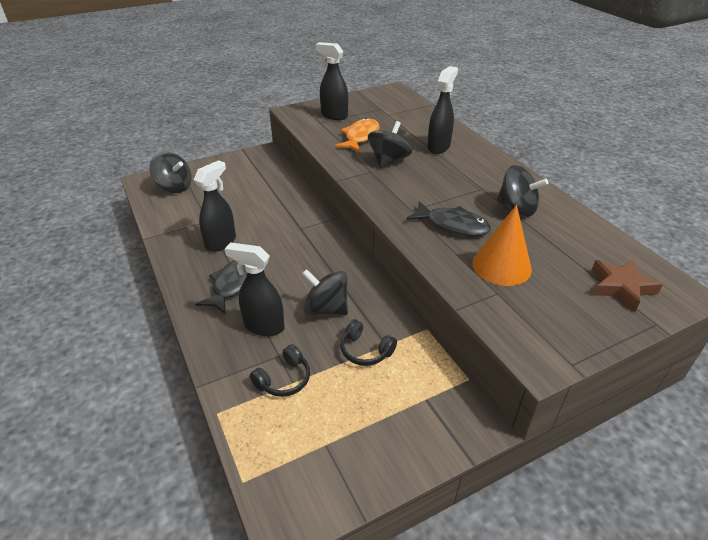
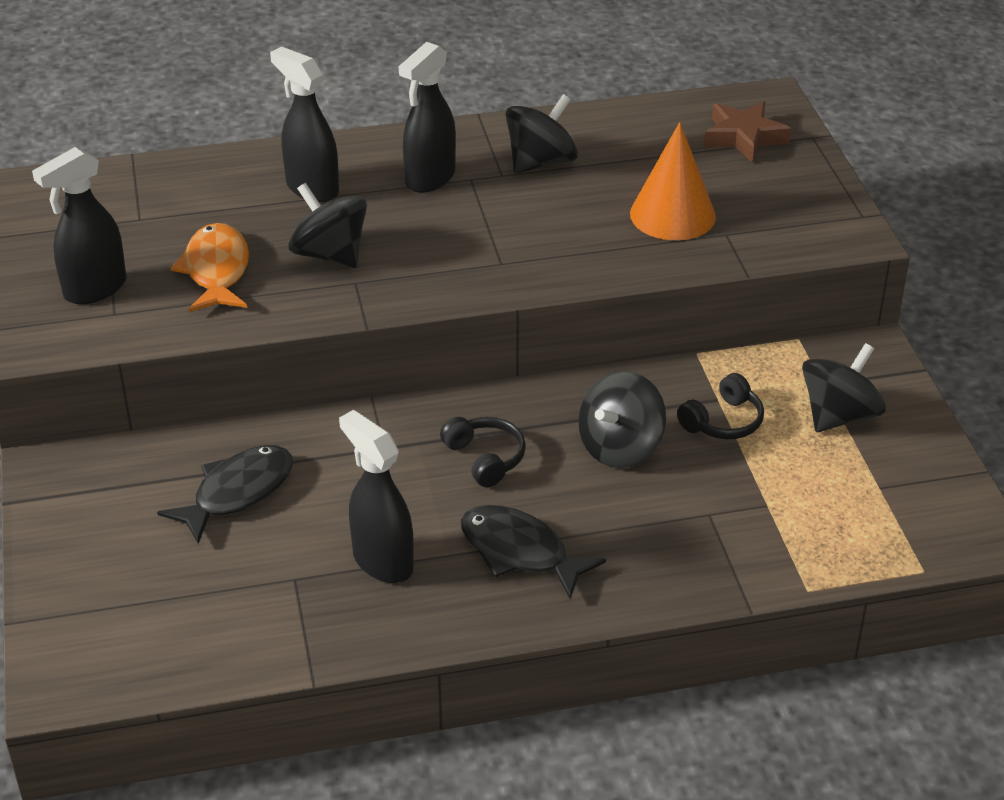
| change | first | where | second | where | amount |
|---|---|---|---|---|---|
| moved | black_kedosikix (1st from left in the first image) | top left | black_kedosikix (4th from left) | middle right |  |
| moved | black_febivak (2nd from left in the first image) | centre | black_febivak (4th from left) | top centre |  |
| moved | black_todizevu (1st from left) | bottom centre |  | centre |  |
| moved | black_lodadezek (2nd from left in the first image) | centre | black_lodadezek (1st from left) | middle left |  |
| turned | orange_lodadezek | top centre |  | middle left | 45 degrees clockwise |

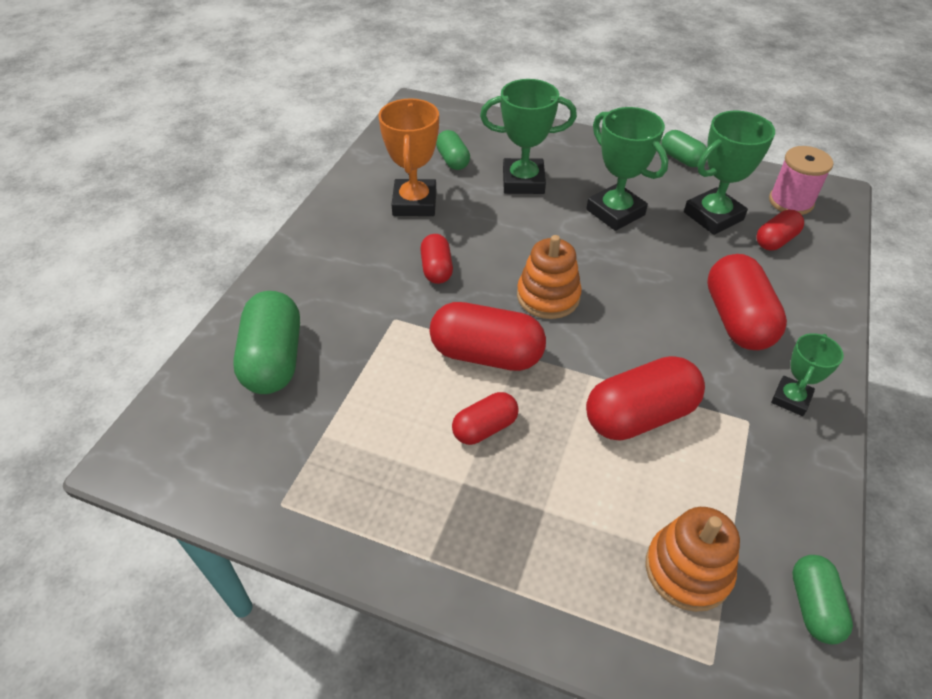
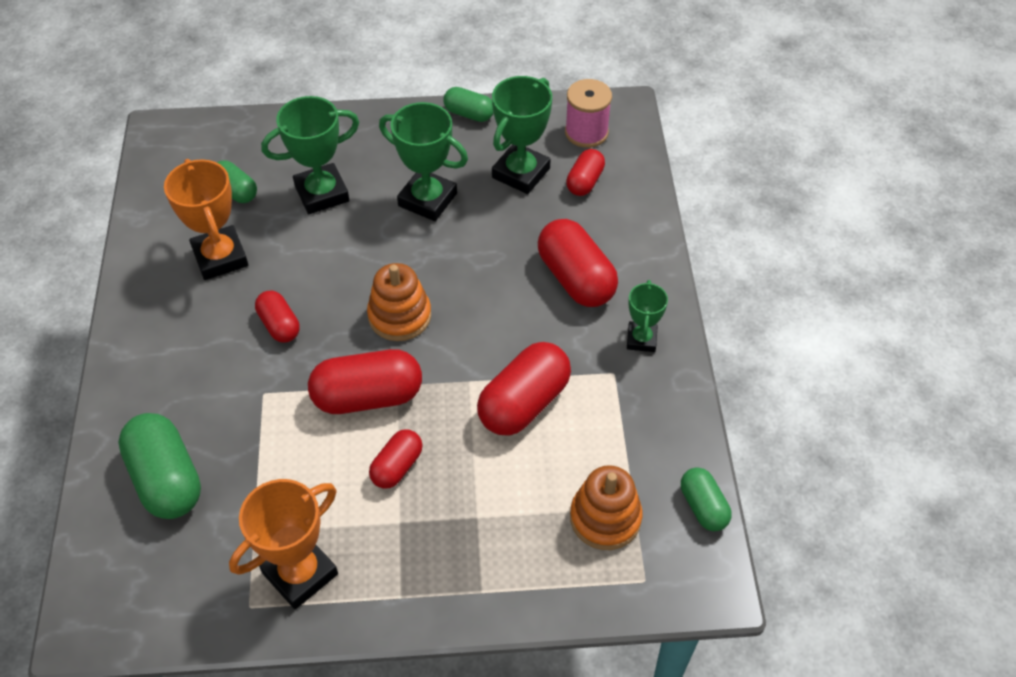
| change | first | where | second | where | amount |
|---|---|---|---|---|---|
| added |  |  | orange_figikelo (2nd from left) | bottom left |  |

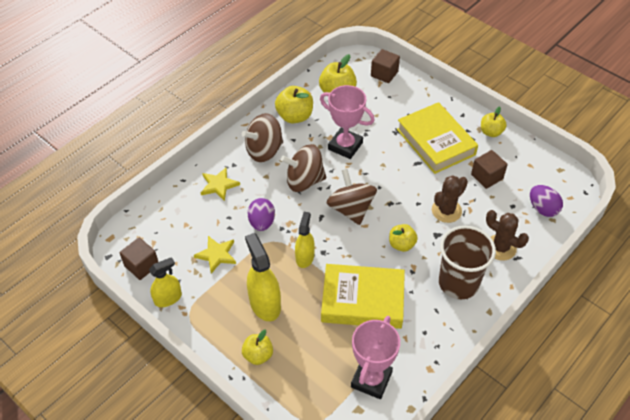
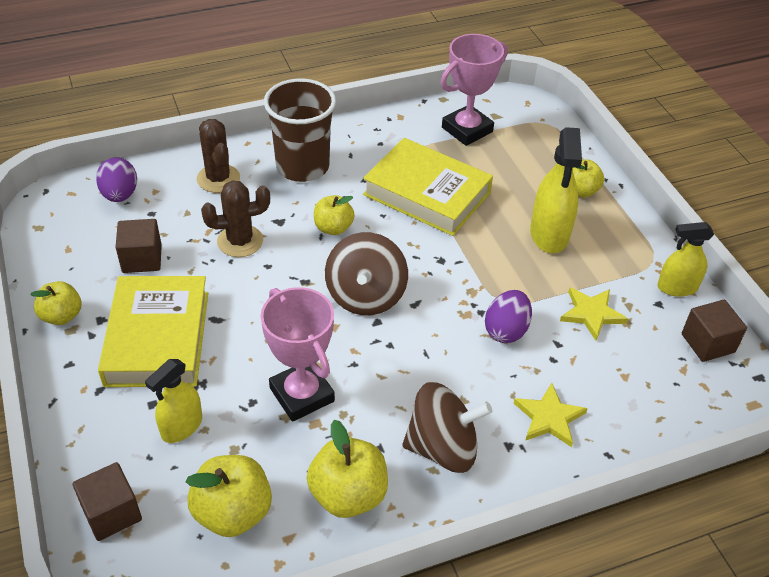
| change | first | where | second | where | amount |
|---|---|---|---|---|---|
| removed | brown_kedosikix (2nd from left) | centre |  |  |  |
| moved | yellow_febivak (3rd from left in the first image) | centre | yellow_febivak (1st from left) | bottom left |  |

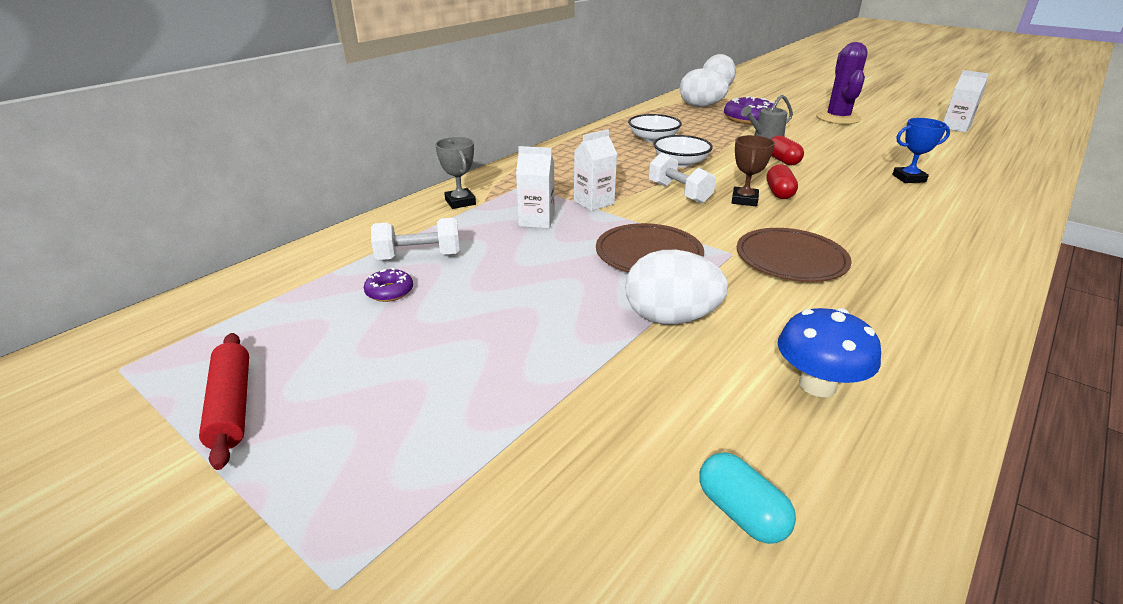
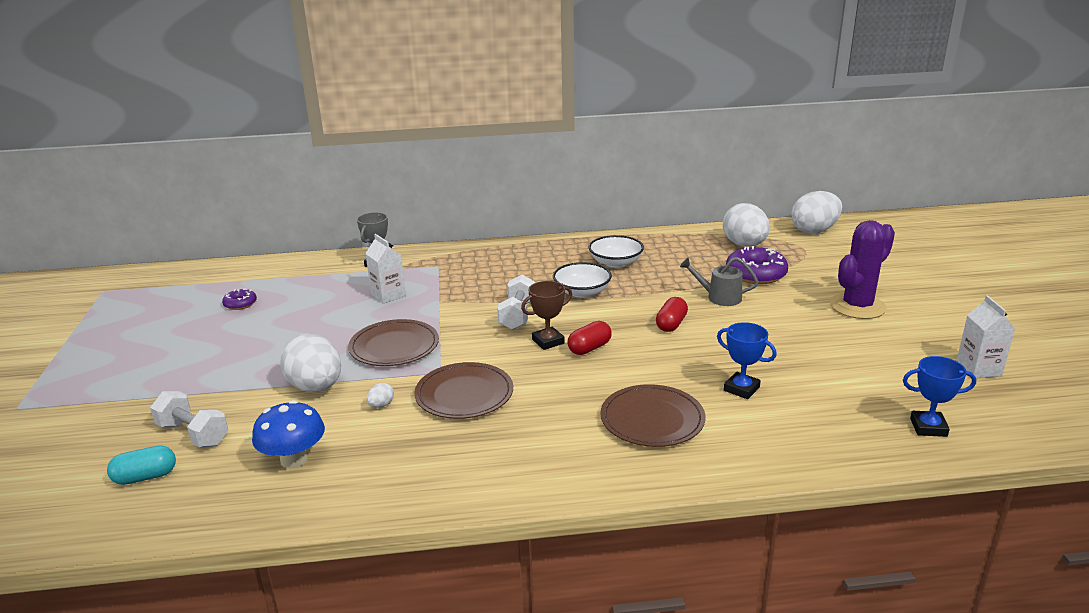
| change | first | where | second | where | amount |
|---|---|---|---|---|---|
| removed | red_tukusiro | middle left |  |  |  |
| removed | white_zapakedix (2nd from left) | top centre |  |  |  |
| added |  |  | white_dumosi (2nd from left) | centre |  |
| added |  |  | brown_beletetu (3rd from left) | bottom centre |  |
| added |  |  | blue_figikelo (2nd from left) | middle right |  |
| moved | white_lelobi (1st from left) | centre |  | bottom left |  |
| turned | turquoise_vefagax | bottom centre |  | bottom left | 60 degrees clockwise |

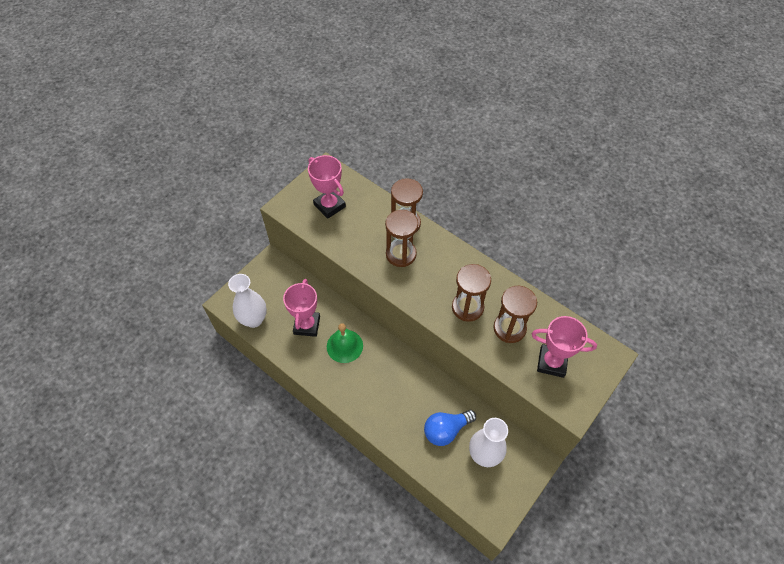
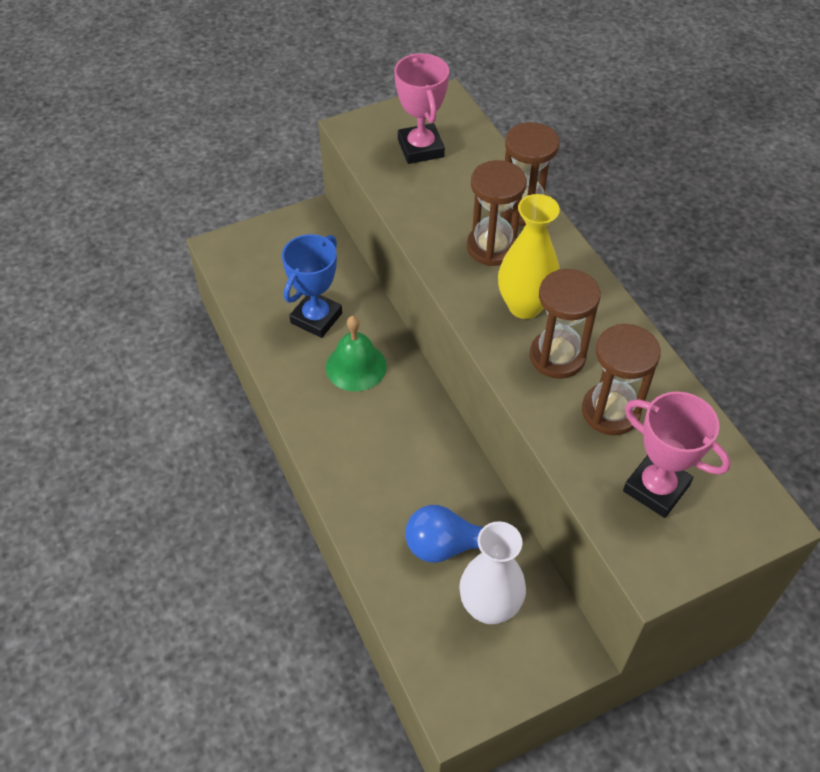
| change | first | where | second | where | amount |
|---|---|---|---|---|---|
| removed | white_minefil (1st from left) | middle left |  |  |  |
| added |  |  | yellow_minefil | top centre |  |
| recoloured | pink_figikelo (1st from left) | centre | blue_figikelo | centre |  |

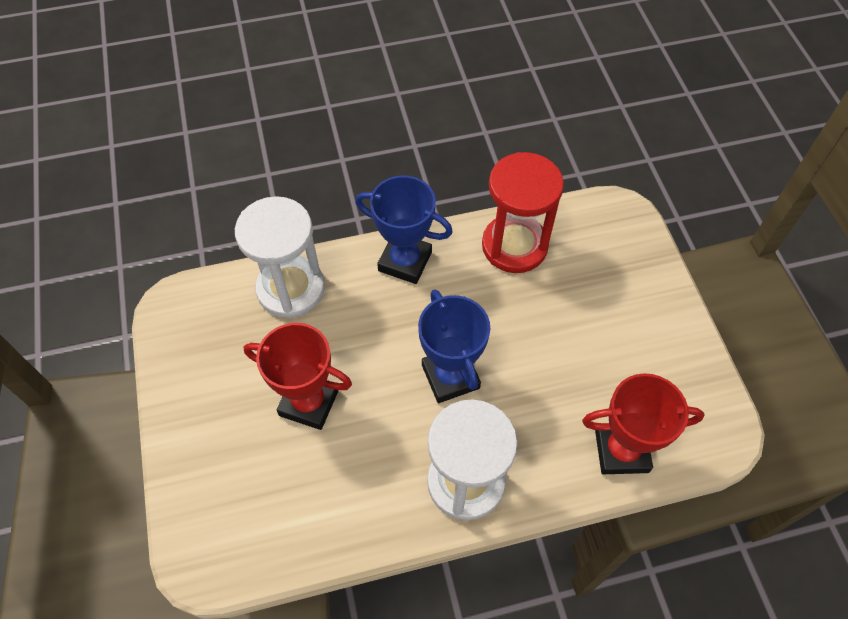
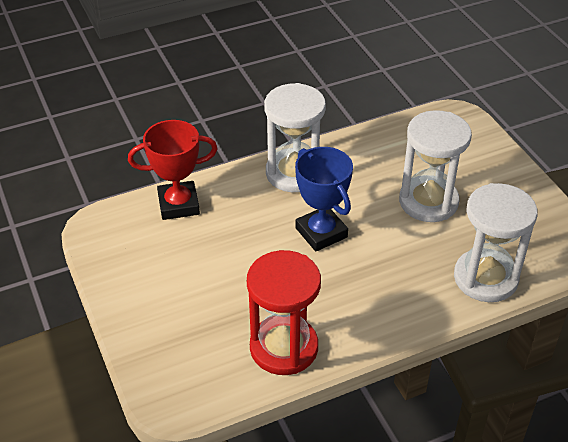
| change | first | where | second | where | amount |
|---|---|---|---|---|---|
| removed | blue_figikelo (1st from left) | centre |  |  |  |
| replaced | red_figikelo (1st from left) | centre | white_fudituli (2nd from left) | middle right |  |

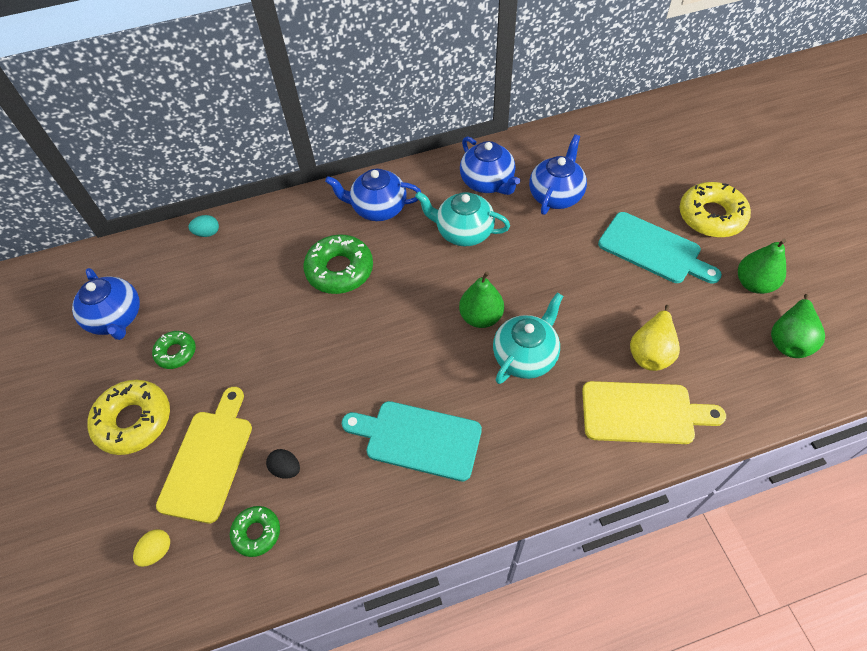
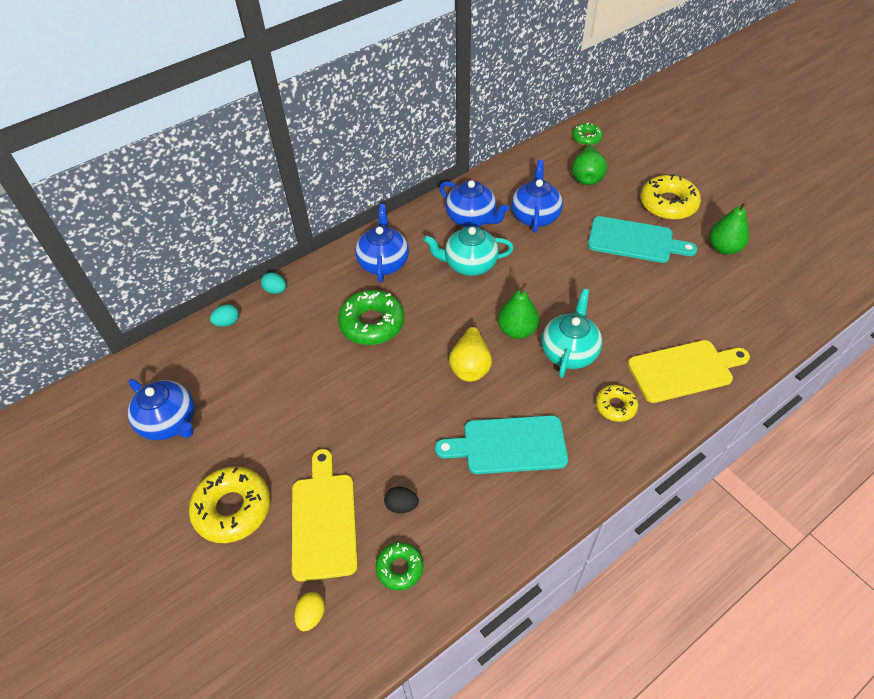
| change | first | where | second | where | amount |
|---|---|---|---|---|---|
| added |  |  | turquoise_dumosi (2nd from left) | middle left |  |
| added |  |  | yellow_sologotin (2nd from left) | middle right |  |
| moved | green_sologotin (1st from left in the first image) | middle left | green_sologotin (3rd from left) | top right |  |
| moved | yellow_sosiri | middle right |  | centre |  |
| moved | green_sosiri (3rd from left in the first image) | middle right | green_sosiri (2nd from left) | top right |  |
| turned | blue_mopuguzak (2nd from left) | top centre |  | centre | 105 degrees clockwise |

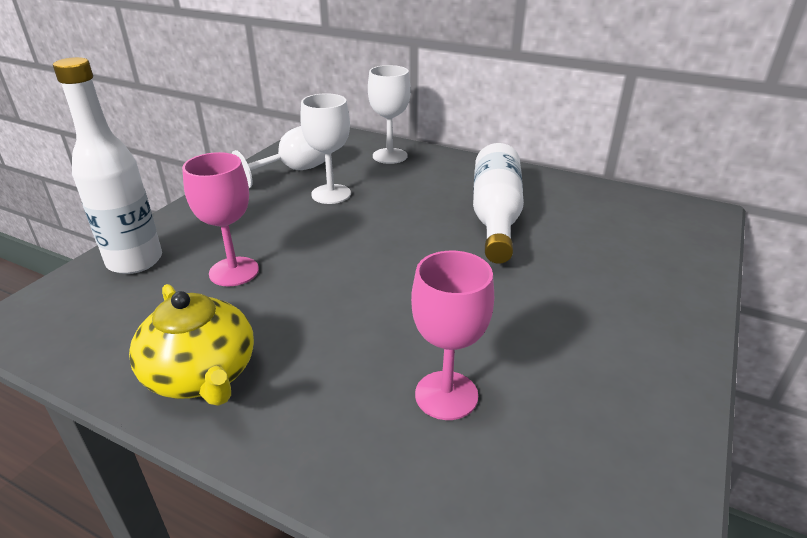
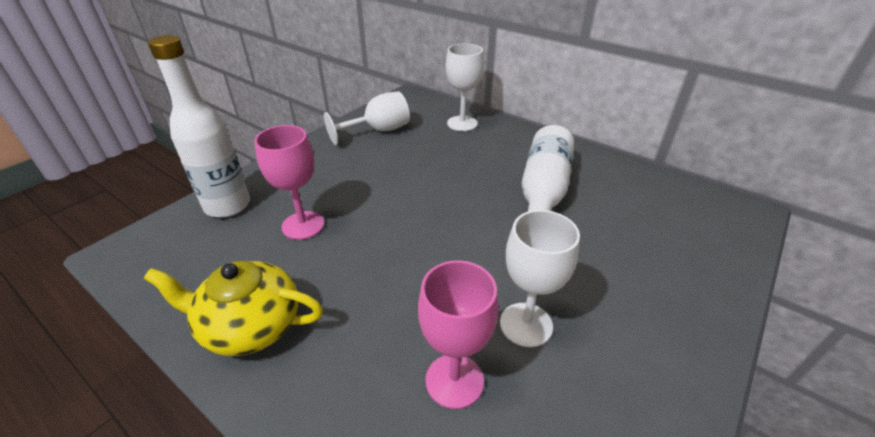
| change | first | where | second | where | amount |
|---|---|---|---|---|---|
| moved | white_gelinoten (2nd from left in the first image) | top centre | white_gelinoten (3rd from left) | centre |  |
| turned | yellow_mopuguzak | middle left |  | bottom left | 120 degrees clockwise |

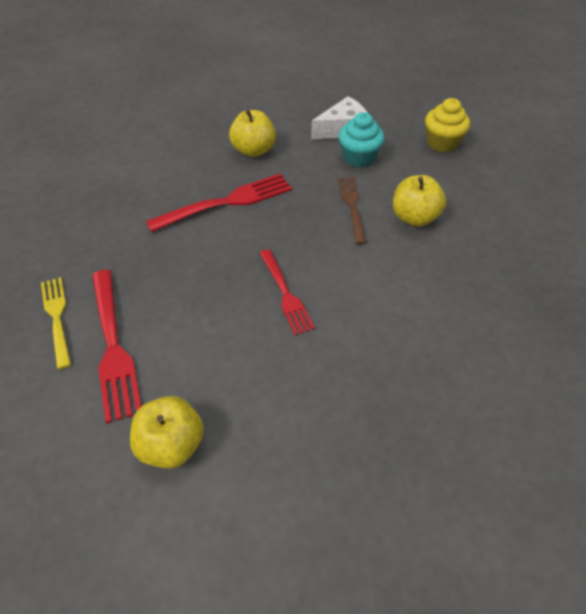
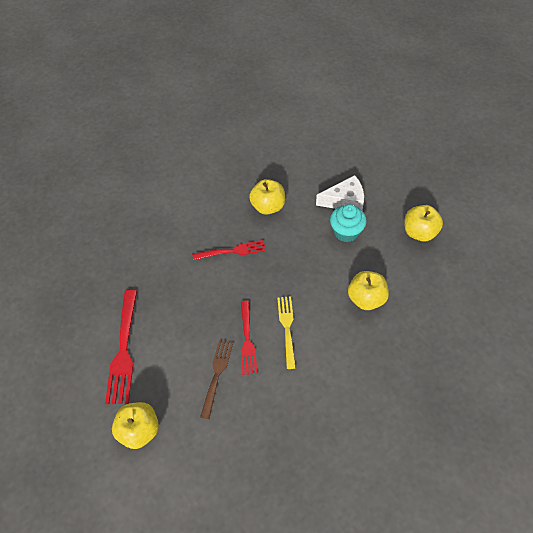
| change | first | where | second | where | amount |
|---|---|---|---|---|---|
| moved | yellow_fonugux | middle left |  | centre |  |
| moved | brown_fonugux | centre |  | bottom centre |  |
| replaced | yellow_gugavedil | top right | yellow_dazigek (4th from left) | middle right |  |
| resized | red_fonugux (2nd from left) | top centre |  | centre | x0.65 |

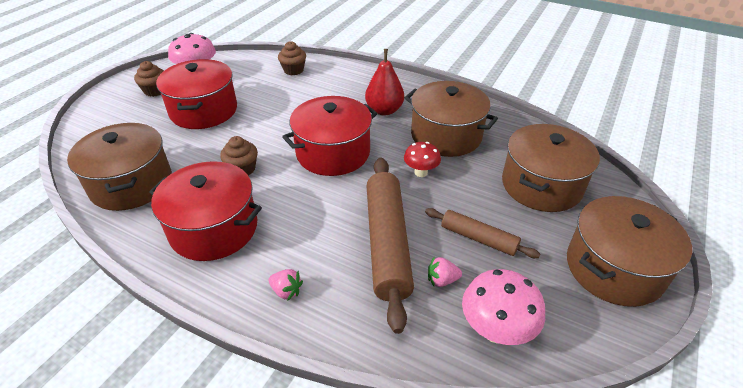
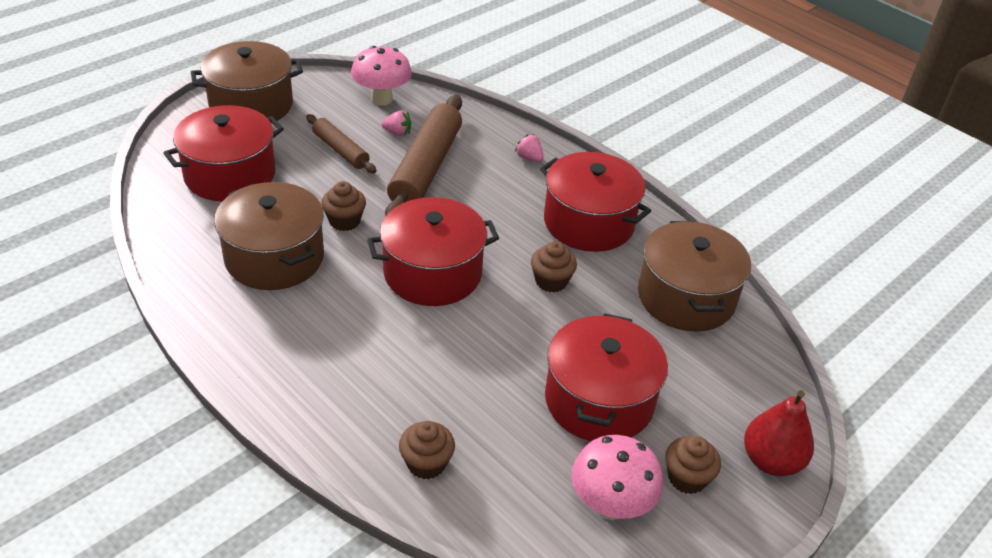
| change | first | where | second | where | amount |
|---|---|---|---|---|---|
| moved | red_sosiri | top centre |  | bottom right |  |
| replaced | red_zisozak | centre | brown_gugavedil (1st from left) | centre |  |
| recoloured | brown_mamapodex (3rd from left) | middle right | red_mamapodex (1st from left) | top left |  |

